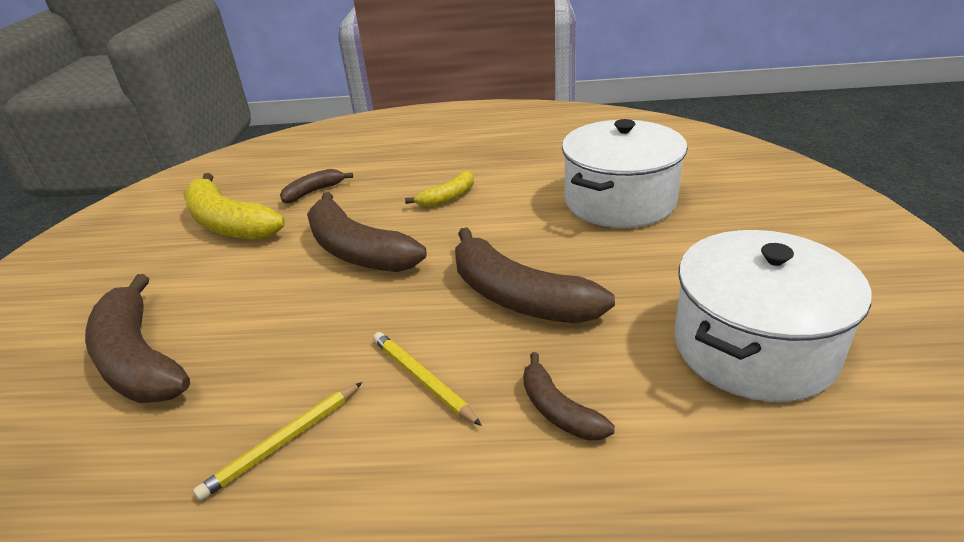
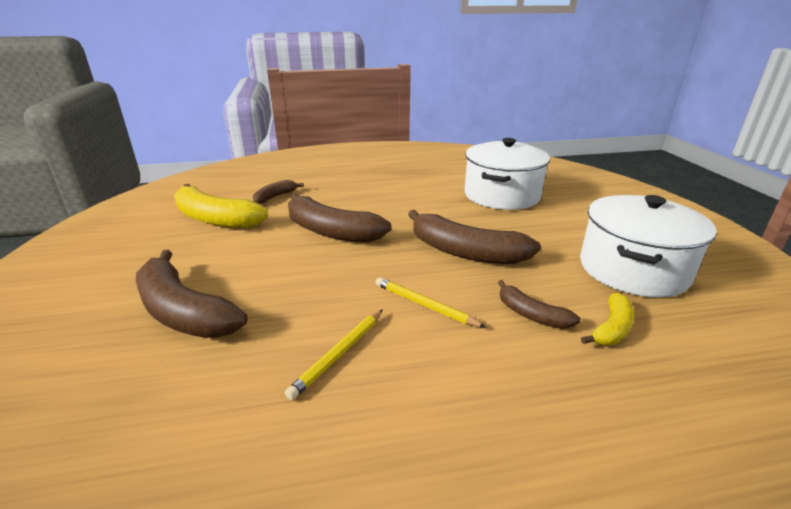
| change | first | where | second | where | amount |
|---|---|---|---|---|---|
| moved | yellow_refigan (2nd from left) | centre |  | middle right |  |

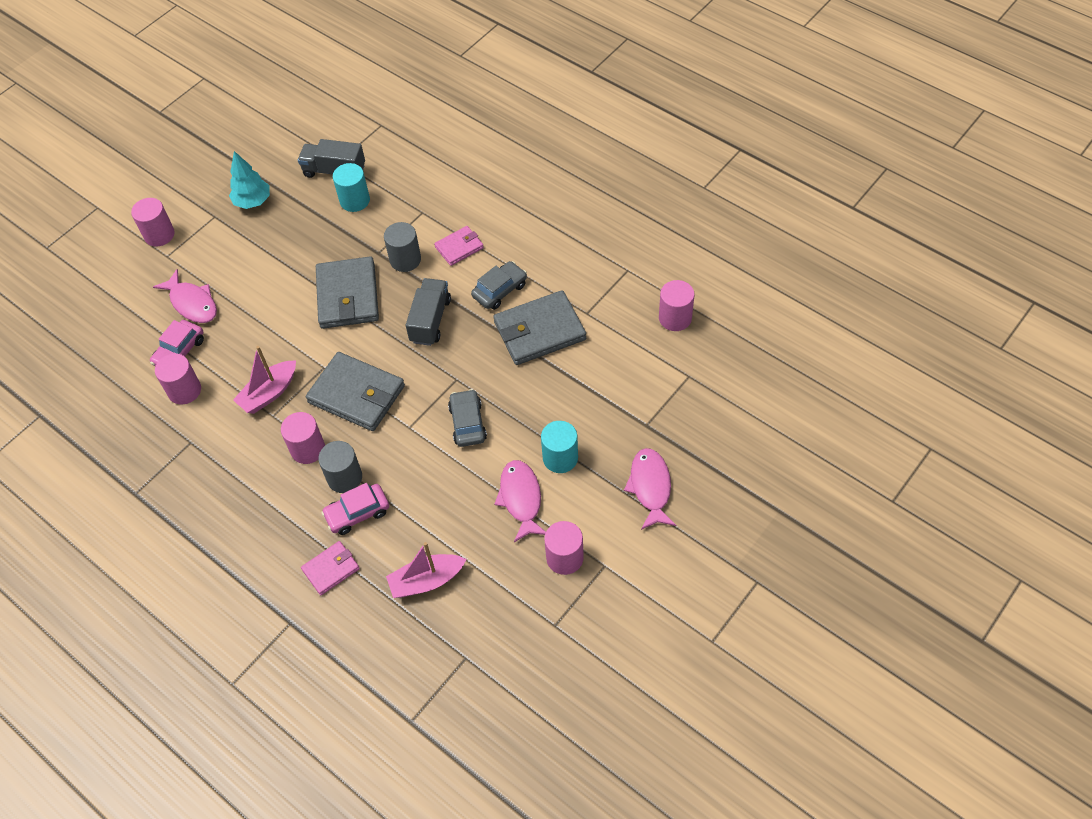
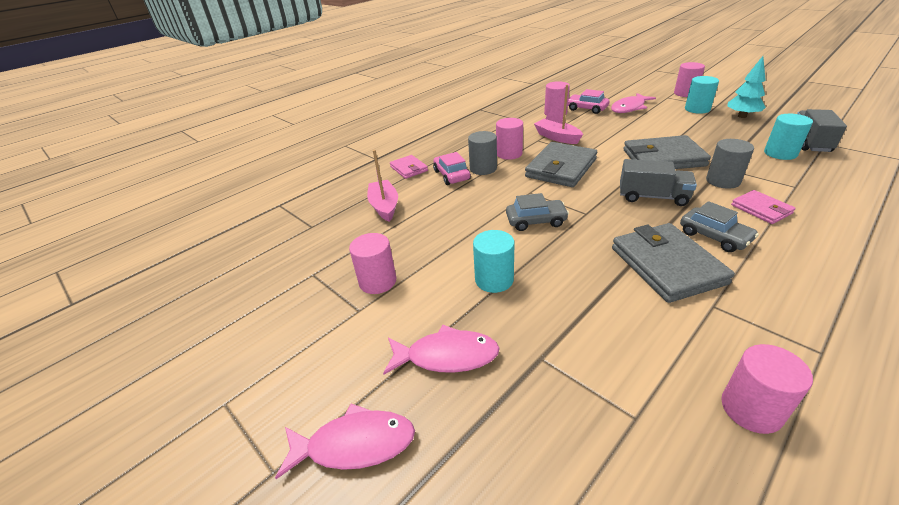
| change | first | where | second | where | amount |
|---|---|---|---|---|---|
| added |  |  | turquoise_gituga (2nd from left) | top right |  |
| moved | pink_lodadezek (2nd from left in the first image) | centre | pink_lodadezek (1st from left) | bottom centre |  |

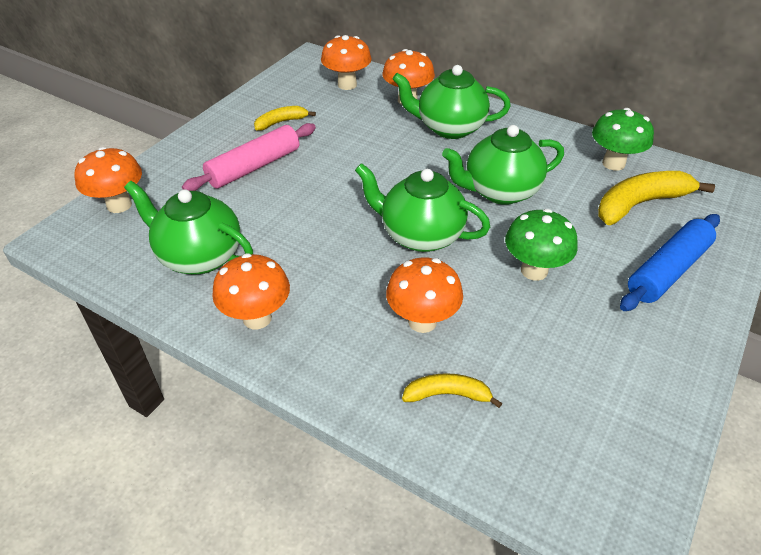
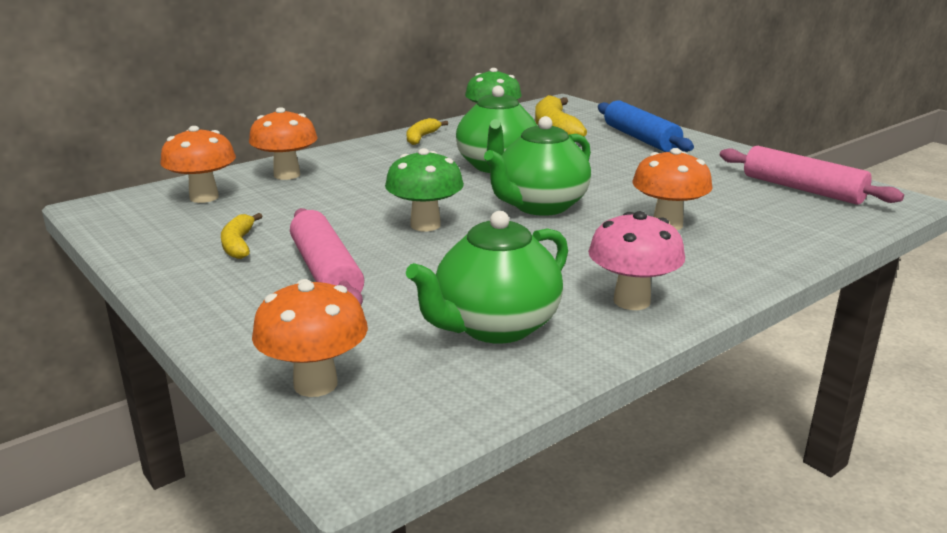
| change | first | where | second | where | amount |
|---|---|---|---|---|---|
| removed | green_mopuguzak (3rd from left) | top centre |  |  |  |
| added |  |  | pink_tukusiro (2nd from left) | top right |  |
| moved | yellow_refigan (2nd from left) | bottom centre |  | top centre |  |
| moved | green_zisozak (1st from left) | middle right |  | centre |  |
| recoloured | orange_zisozak (2nd from left) | middle left | pink_zisozak | middle right |  |

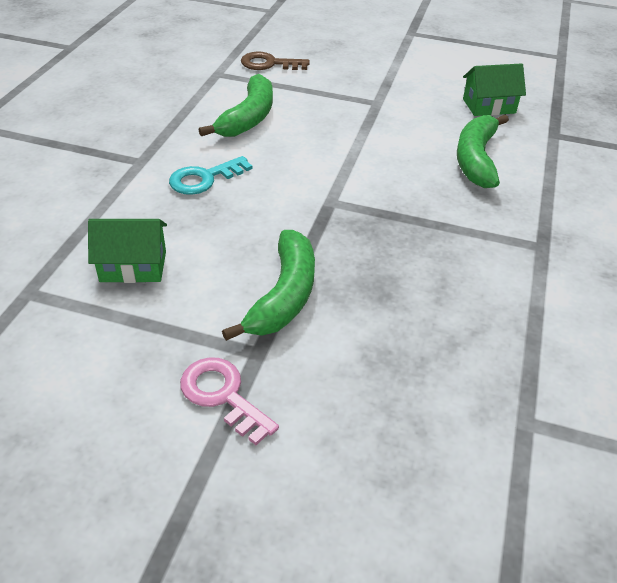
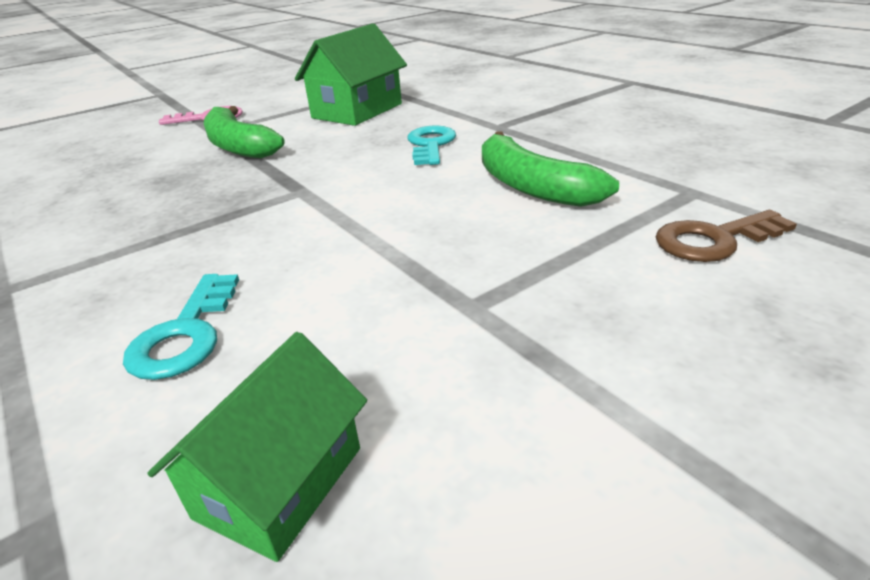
| change | first | where | second | where | amount |
|---|---|---|---|---|---|
| replaced | green_refigan (3rd from left) | top right | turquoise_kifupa (1st from left) | middle left |  |
| turned | brown_kifupa | top centre |  | middle right | 150 degrees counterclockwise |
| resized | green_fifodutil (1st from left in the first image) | middle left | green_fifodutil (2nd from left) | top centre | x1.52 |

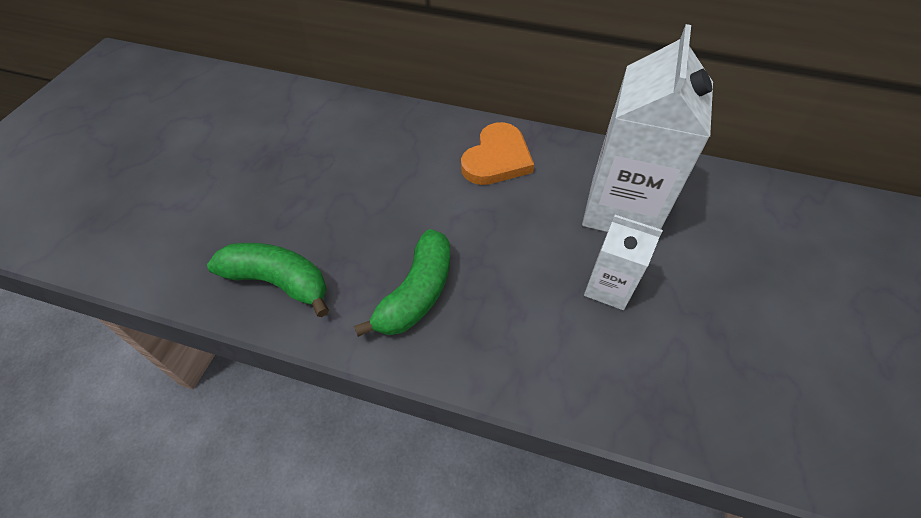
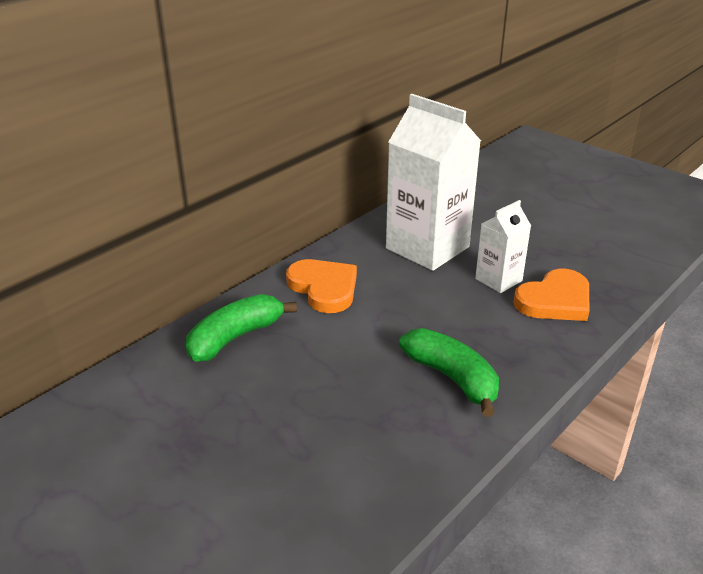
| change | first | where | second | where | amount |
|---|---|---|---|---|---|
| added |  |  | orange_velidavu (2nd from left) | middle right |  |
| moved | green_refigan (1st from left) | middle left |  | centre |  |

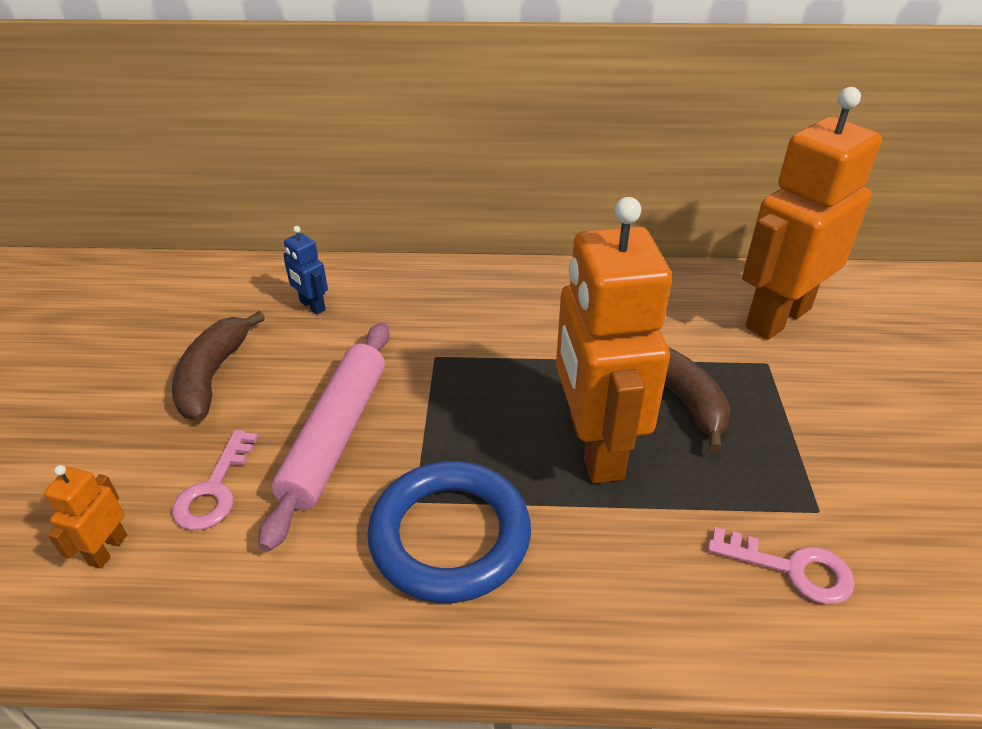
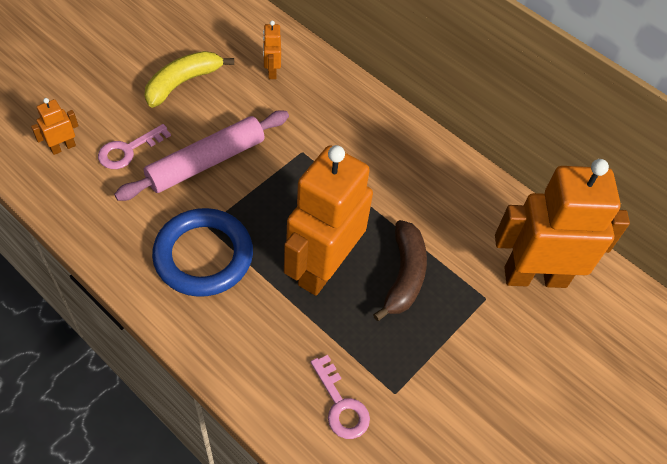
| change | first | where | second | where | amount |
|---|---|---|---|---|---|
| recoloured | brown_refigan (1st from left) | middle left | yellow_refigan | top left |  |
| recoloured | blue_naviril | middle left | orange_naviril (2nd from left) | top centre |  |

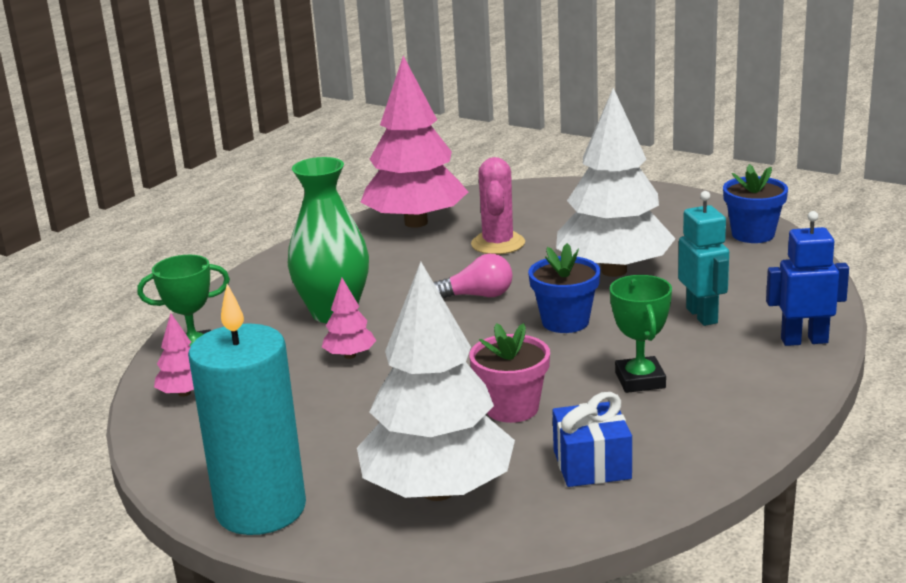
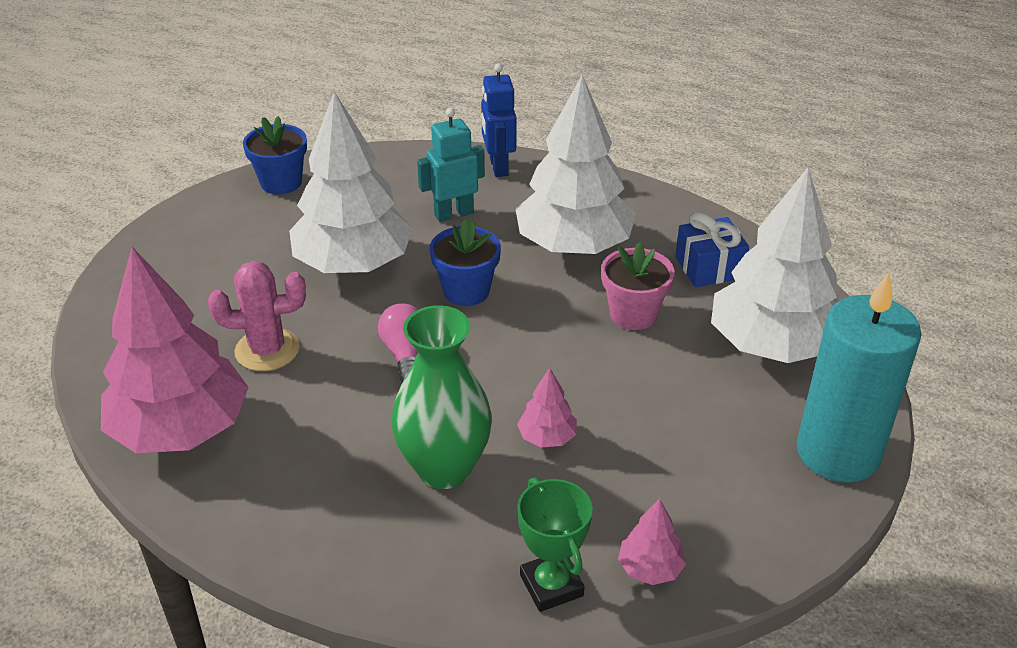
| change | first | where | second | where | amount |
|---|---|---|---|---|---|
| replaced | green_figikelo (2nd from left) | middle right | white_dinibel (2nd from left) | top centre |  |

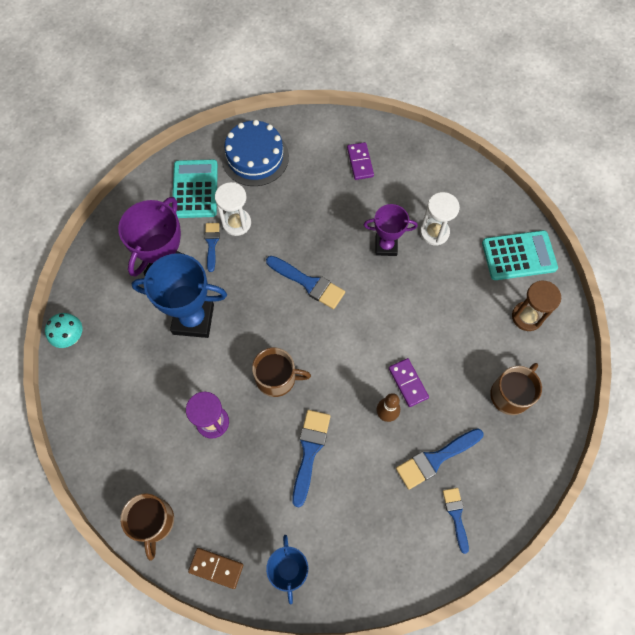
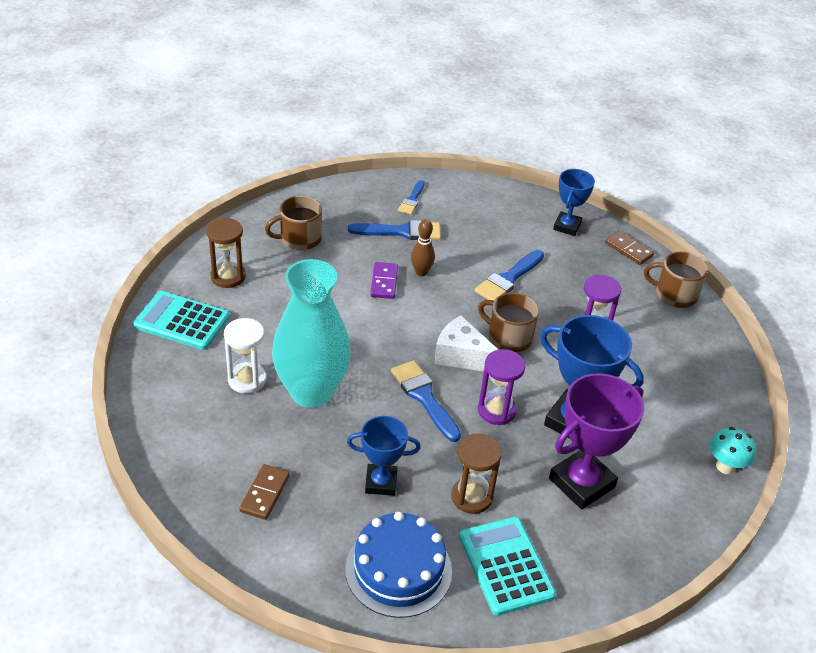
| change | first | where | second | where | amount |
|---|---|---|---|---|---|
| removed | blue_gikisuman (1st from left) | centre |  |  |  |
| added |  |  | blue_figikelo (1st from left) | bottom centre |  |
| added |  |  | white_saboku | centre |  |
| added |  |  | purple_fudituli (1st from left) | centre |  |
| replaced | purple_figikelo (2nd from left) | centre | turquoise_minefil | centre |  |
| recoloured | white_fudituli (1st from left) | top centre | brown_fudituli (2nd from left) | bottom centre |  |
| recoloured | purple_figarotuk (1st from left) | top centre | brown_figarotuk (1st from left) | bottom left |  |
| turned | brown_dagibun (1st from left in the first image) | bottom left | brown_dagibun (3rd from left) | middle right | 90 degrees counterclockwise |
| turned | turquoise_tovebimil (1st from left in the first image) | top left | turquoise_tovebimil (2nd from left) | bottom centre | 135 degrees clockwise |

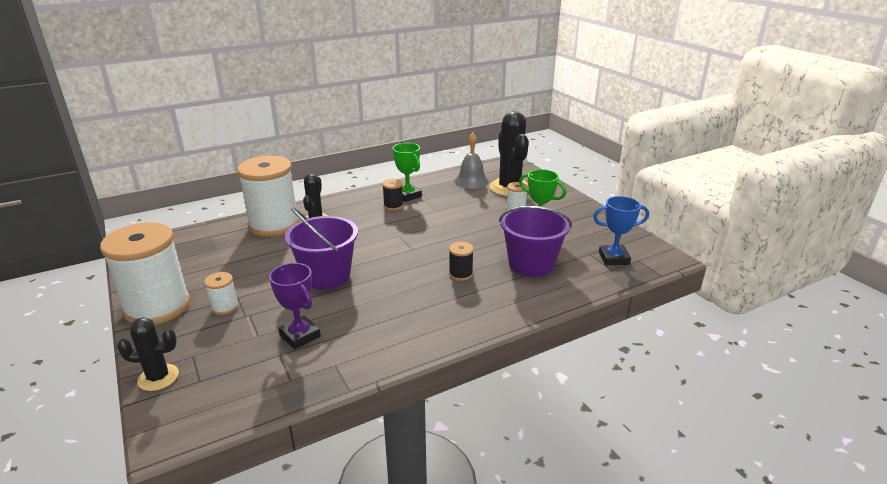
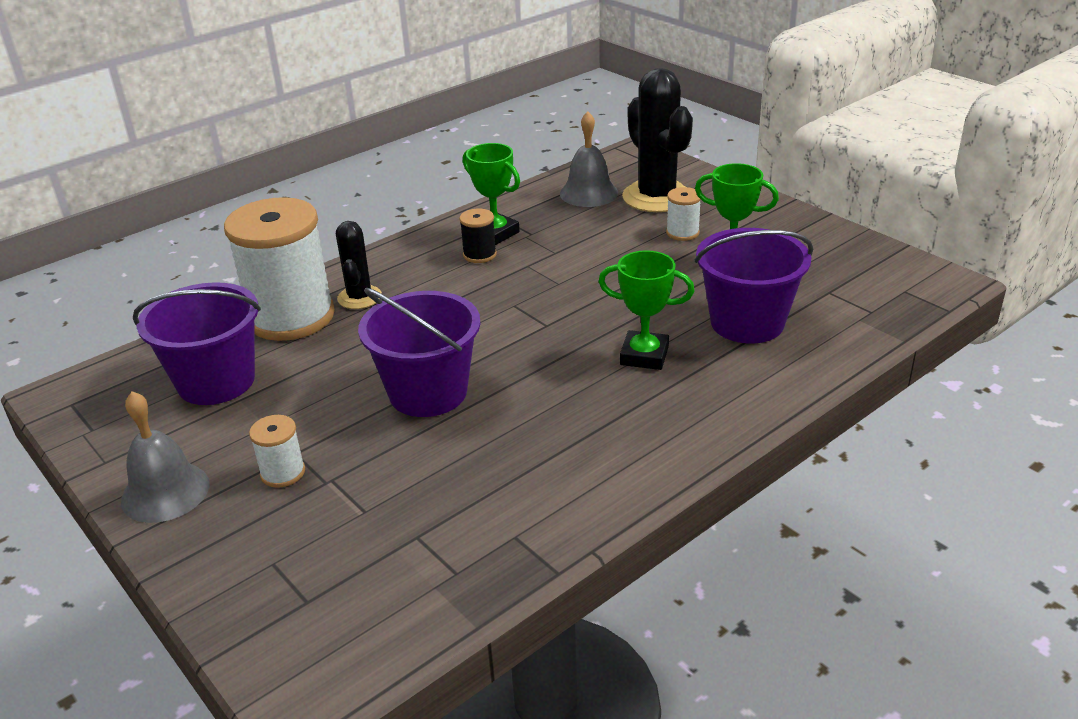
| change | first | where | second | where | amount |
|---|---|---|---|---|---|
| removed | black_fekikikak (1st from left) | bottom left |  |  |  |
| removed | purple_figikelo | middle left |  |  |  |
| removed | blue_figikelo | middle right |  |  |  |
| added |  |  | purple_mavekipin (1st from left) | middle left |  |
| replaced | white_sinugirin (1st from left) | middle left | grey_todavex (1st from left) | middle left |  |
| replaced | black_sinugirin (2nd from left) | centre | green_figikelo (2nd from left) | centre |  |

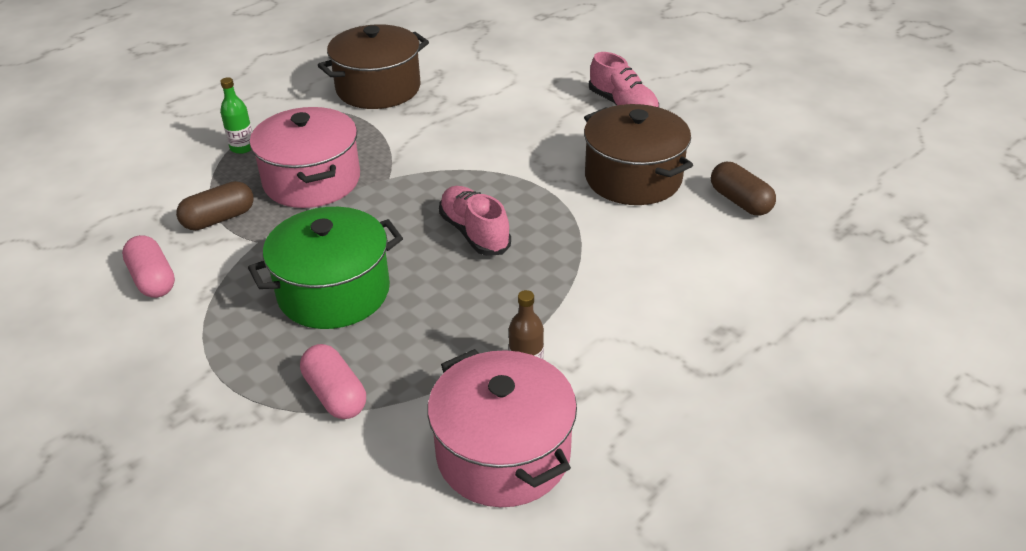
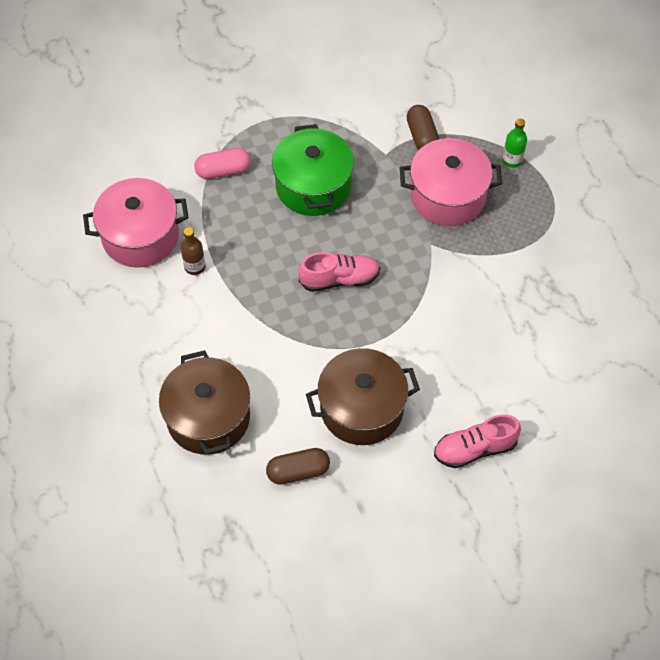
| change | first | where | second | where | amount |
|---|---|---|---|---|---|
| removed | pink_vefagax (1st from left) | middle left |  |  |  |
| moved | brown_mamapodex (1st from left) | top centre |  | middle left |  |

